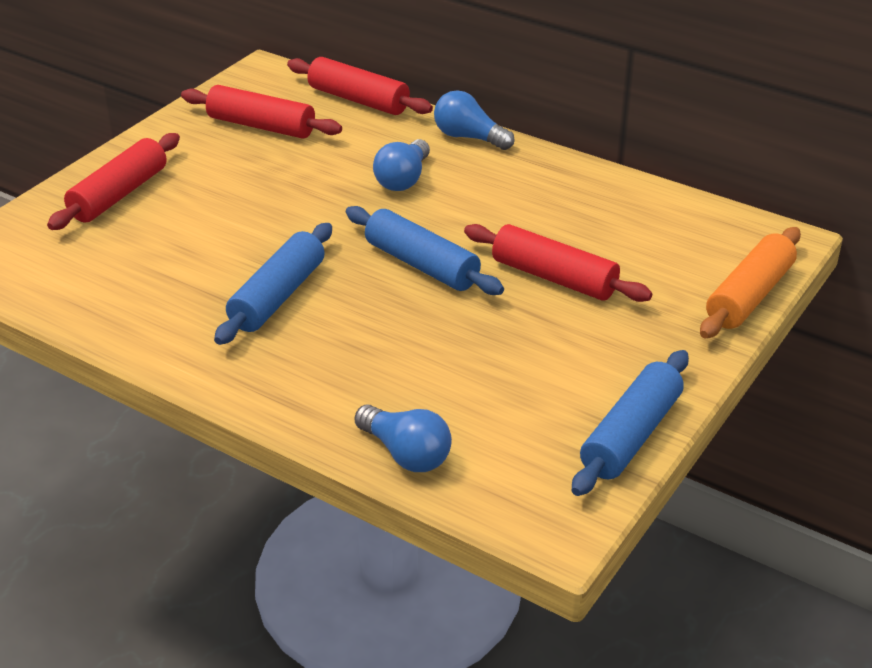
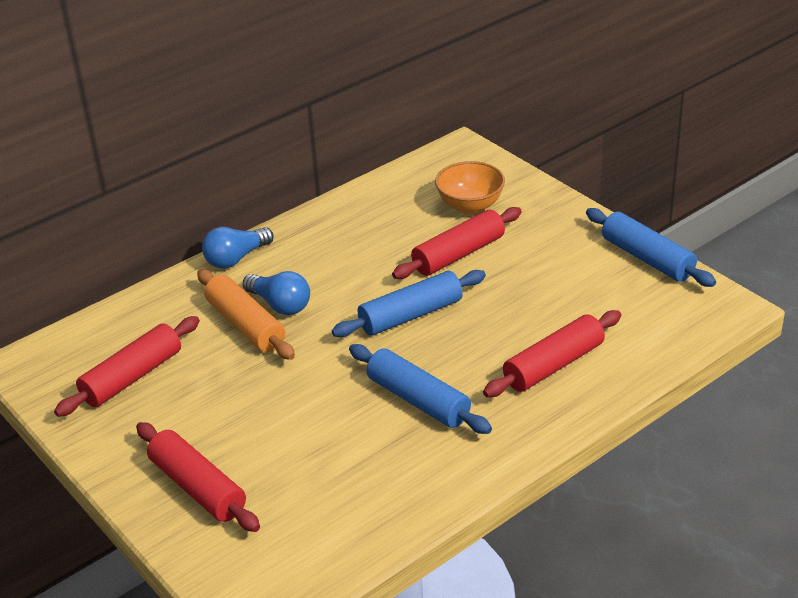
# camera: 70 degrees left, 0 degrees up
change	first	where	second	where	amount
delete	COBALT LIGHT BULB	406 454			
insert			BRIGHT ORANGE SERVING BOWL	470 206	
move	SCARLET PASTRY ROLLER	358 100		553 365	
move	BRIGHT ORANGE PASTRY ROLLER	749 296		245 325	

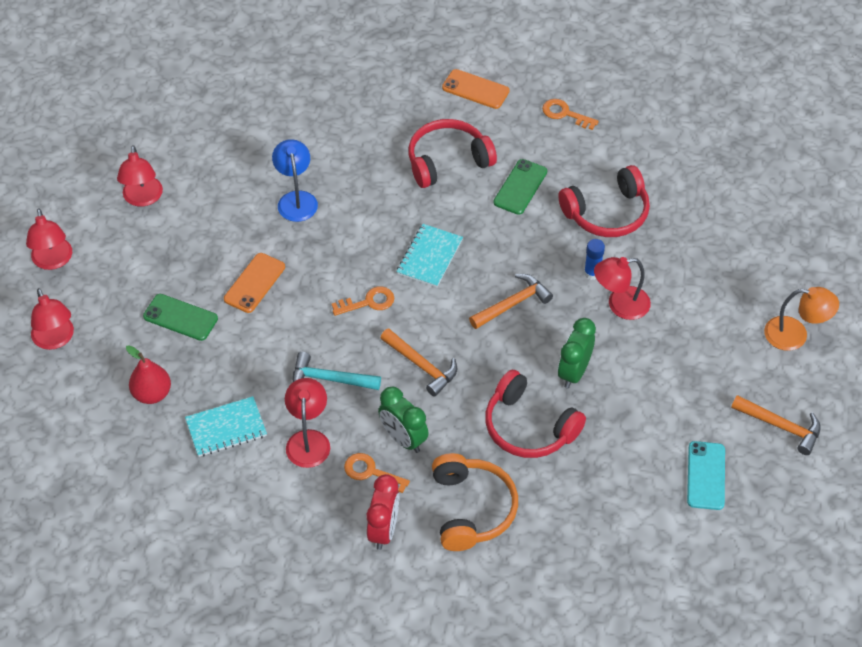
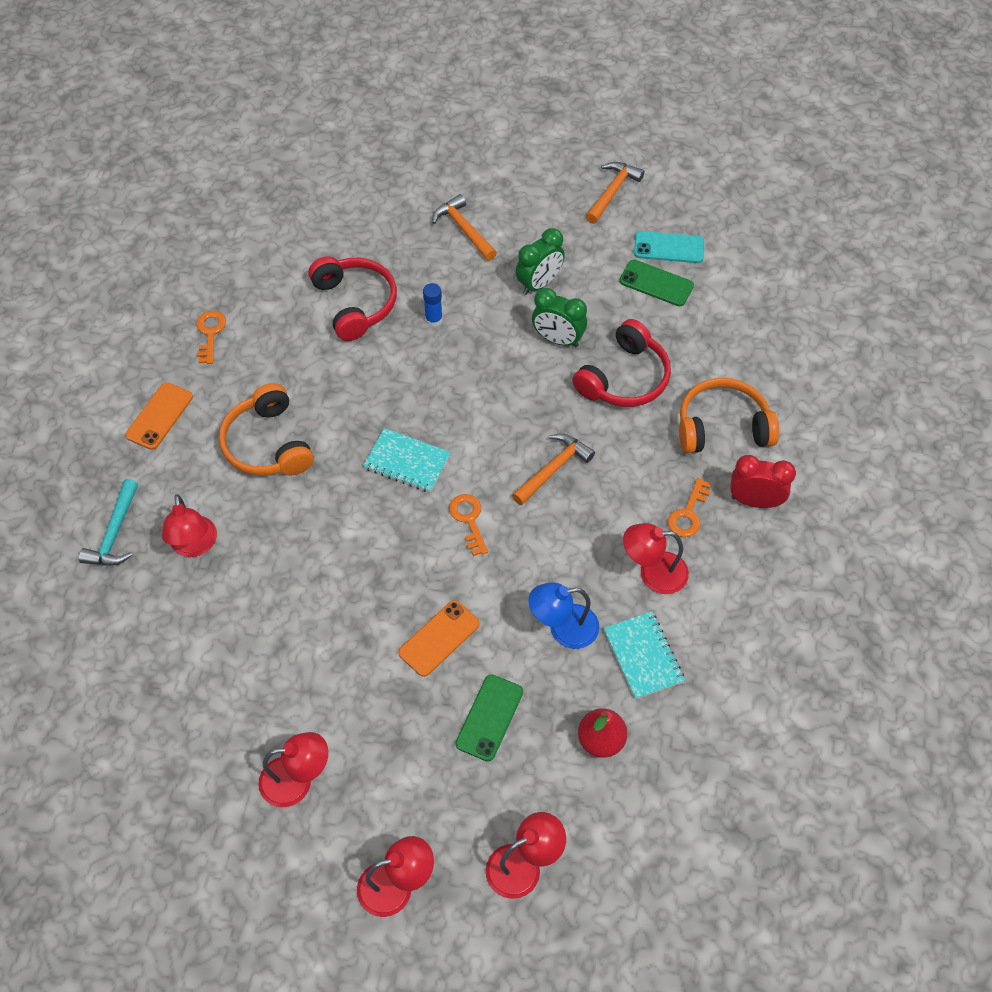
# camera: 90 degrees left, 5 degrees up
change	first	where	second	where	amount
delete	BRIGHT ORANGE LAMP	795 335			
move	COBALT LAMP	296 199		563 628	
move	TEAL CARPENTER'S HAMMER	330 379		115 533	
move	LEAF-GREEN ALARM CLOCK	403 439		539 284	
move	BRIGHT ORANGE CARPENTER'S HAMMER	512 304		464 229	
move	LEAF-GREEN MOBILE PHONE	520 187		656 283	
move	SCARLET LAMP	620 305		194 546	
recolor	SCARLET HEADSET	447 161	BRIGHT ORANGE HEADSET	268 444	
rotate	BRIGHT ORANGE MOBILE PHONE	254 283		439 638	75 degrees counterclockwise
rotate	BRIGHT ORANGE DOOR KEY	565 114		210 333	150 degrees clockwise

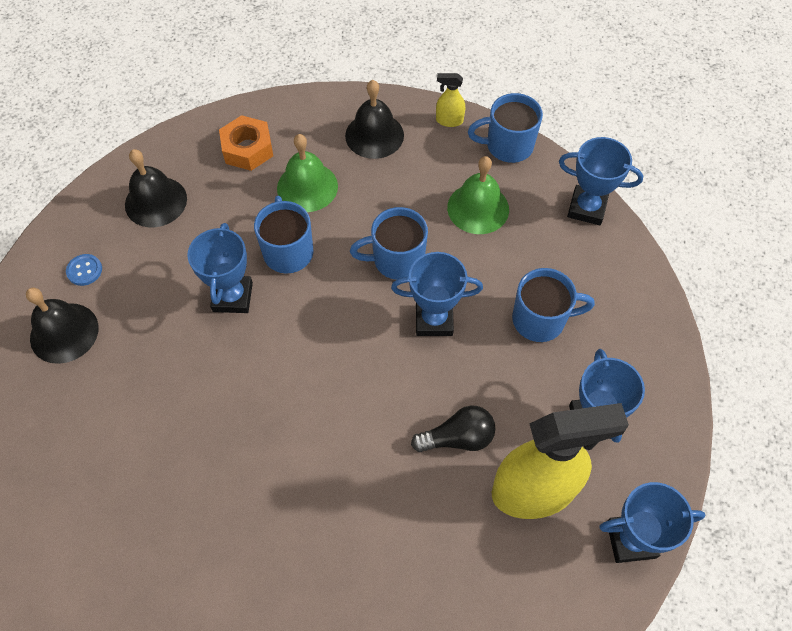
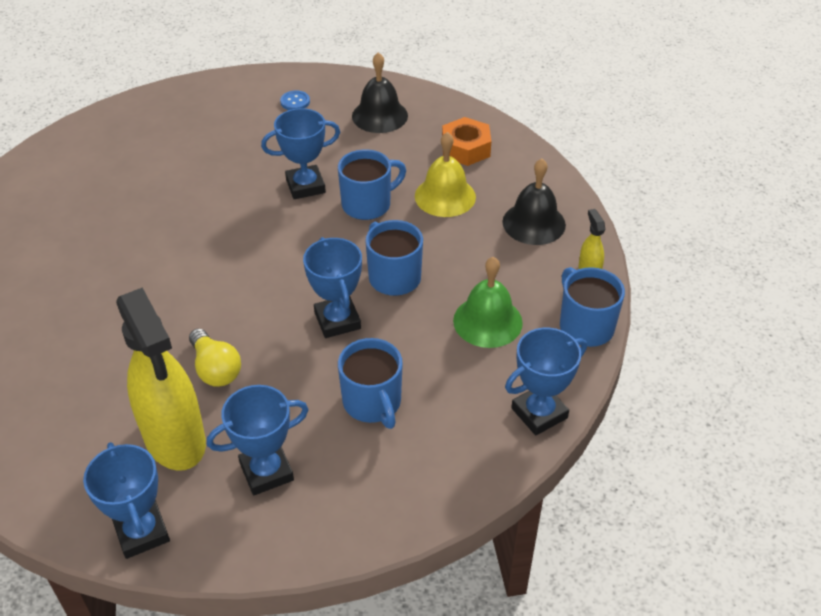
# camera: 70 degrees right, 15 degrees down
change	first	where	second	where	amount
delete	EBONY SCHOOL BELL	64 332			
recolor	LEAF-GREEN SCHOOL BELL	307 187	GOLDEN SCHOOL BELL	445 196	
recolor	EBONY LIGHT BULB	457 438	GOLDEN LIGHT BULB	215 369	
rotate	COBALT AWARD CUP	587 208		539 413	60 degrees clockwise

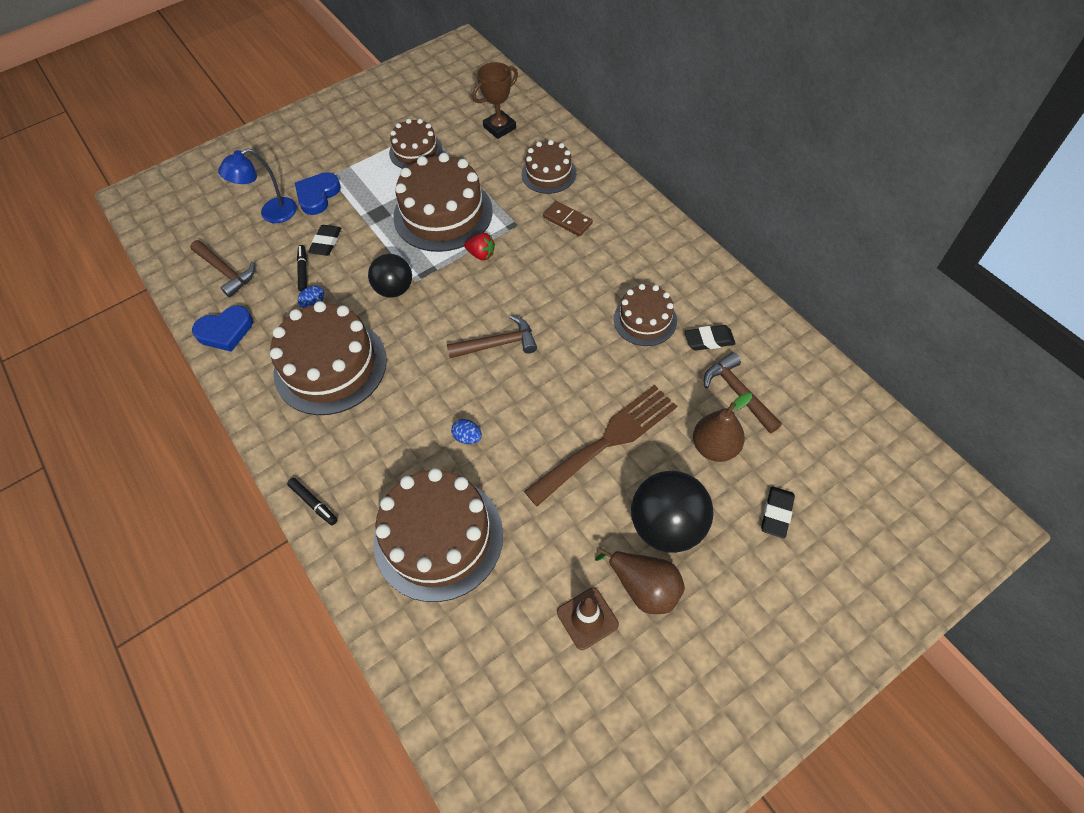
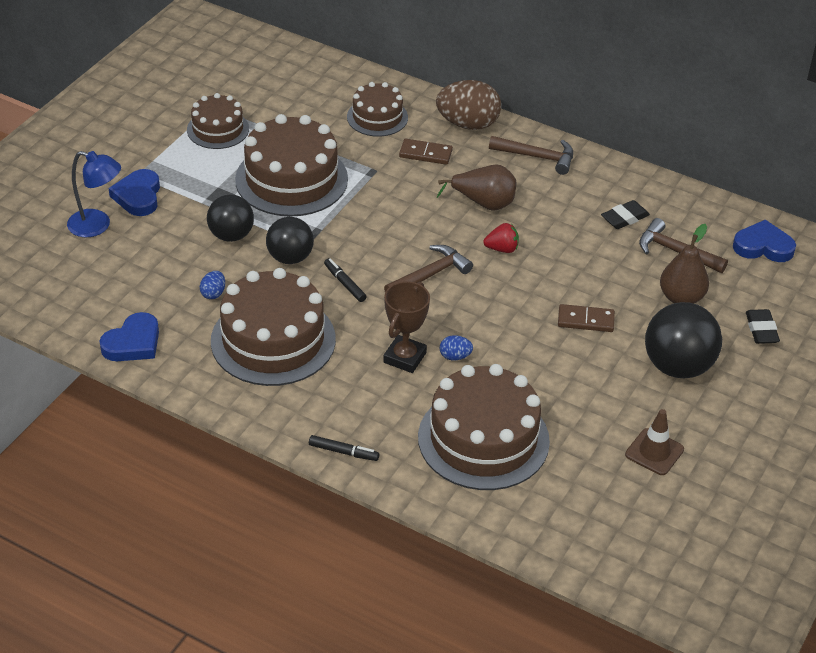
# camera: 30 degrees left, 15 degrees down
change	first	where	second	where	amount
delete	EBONY GUM ERASER	326 243			
delete	RUSSET CAKE	645 320			
insert			EBONY BALL	231 235	
insert			RUSSET TOY EGG	468 124	
insert			COBALT HEART	763 246	
move	RUSSET CARPENTER'S HAMMER	225 272		537 157	
move	EBONY MARKER	303 271		344 283	
move	SCARLET TOY STRAWBERRY	481 254		502 249	
move	RUSSET AWARD CUP	499 127		405 357	
move	RUSSET PEAR FRUIT	644 587		483 203	
replace	RUSSET FORK	608 440	RUSSET DOMINO PIECE	585 320	
rotate	COBALT LAMP	271 214		97 226	105 degrees counterclockwise

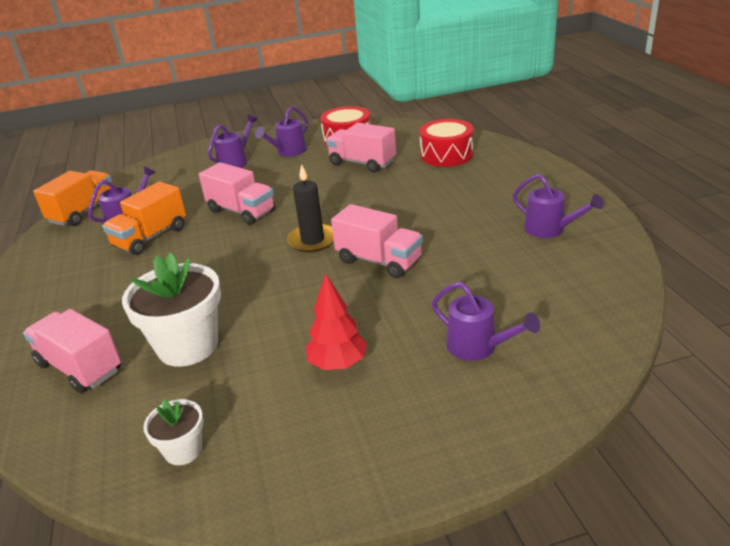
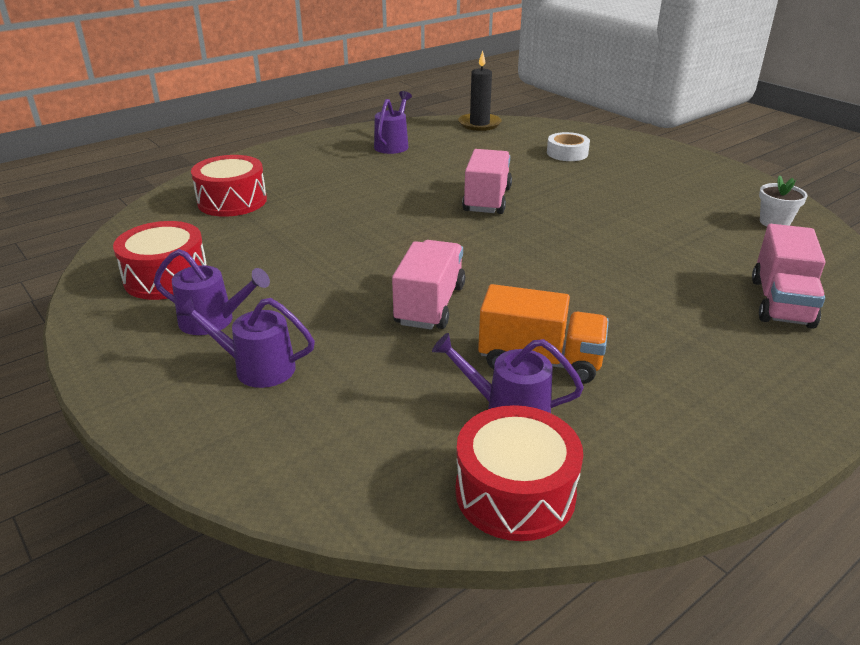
# camera: 115 degrees left, 0 degrees up
change	first	where	second	where	amount
delete	PURE WHITE PLANT POT	188 346			
delete	SCARLET FIR TREE	338 364			
delete	ROSY TOY TRUCK	362 163			
move	EBONY CANDLE	312 240		479 124	
replace	BRIGHT ORANGE TOY TRUCK	83 212	SCARLET DRUM	515 492	
replace	PURPLE WATERING POT	478 347	PURE WHITE STICKY TAPE	567 153	

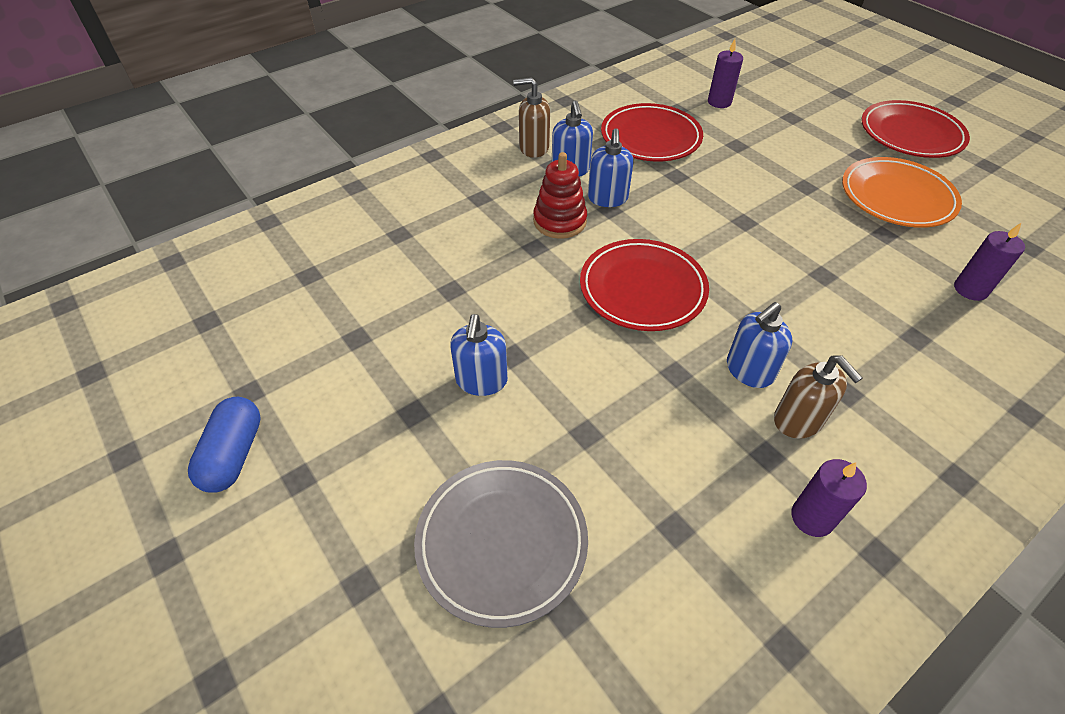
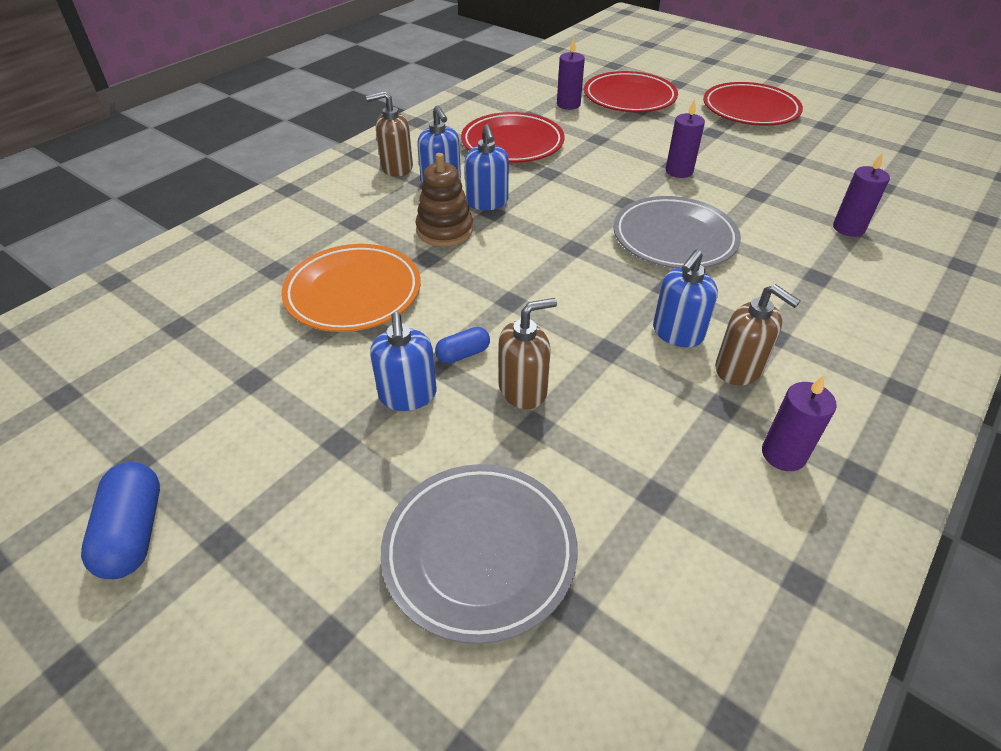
# camera: 15 degrees left, 5 degrees down
change	first	where	second	where	amount
insert			COBALT CAPSULE	463 354	
insert			RUSSET PUMP BOTTLE	523 390	
insert			ASH-GREY FLAT DISH	674 238	
insert			PURPLE CANDLE	679 171	
move	SCARLET FLAT DISH	642 289		629 97	
move	BRIGHT ORANGE FLAT DISH	897 197		353 293	
recolor	SCARLET STACKING TOY	559 221	RUSSET STACKING TOY	444 230	

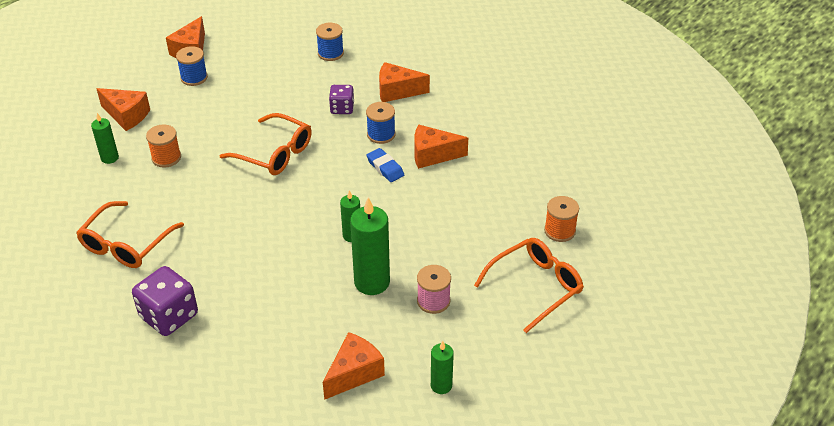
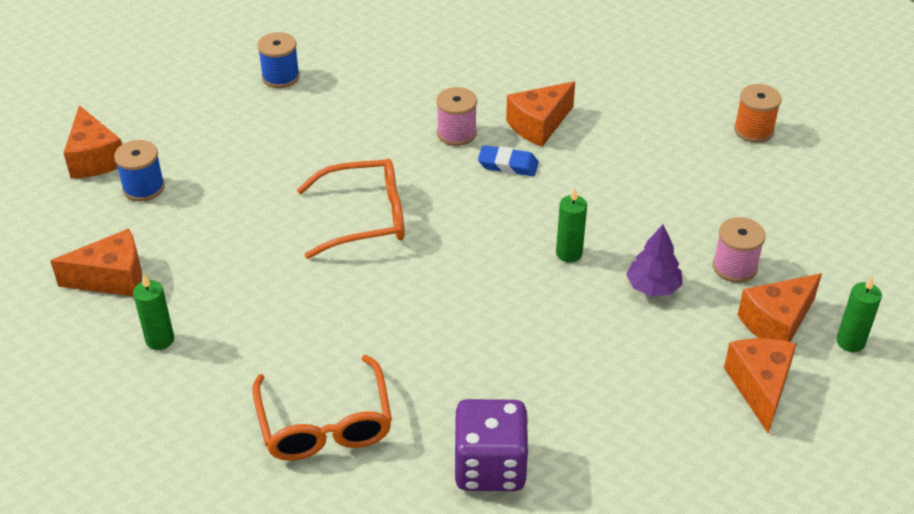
# camera: 40 degrees left, 0 degrees up
change	first	where	second	where	amount
delete	BRIGHT ORANGE BOBBIN	166 158			
delete	PURPLE DIE	342 108			
delete	BRIGHT ORANGE GLASSES	535 287			
move	BRIGHT ORANGE CHEESE WEDGE	397 91		777 323	
replace	LEAF-GREEN CANDLE	372 282	PURPLE FIR TREE	653 287	
recolor	COBALT BOBBIN	381 134	ROSY BOBBIN	456 133	

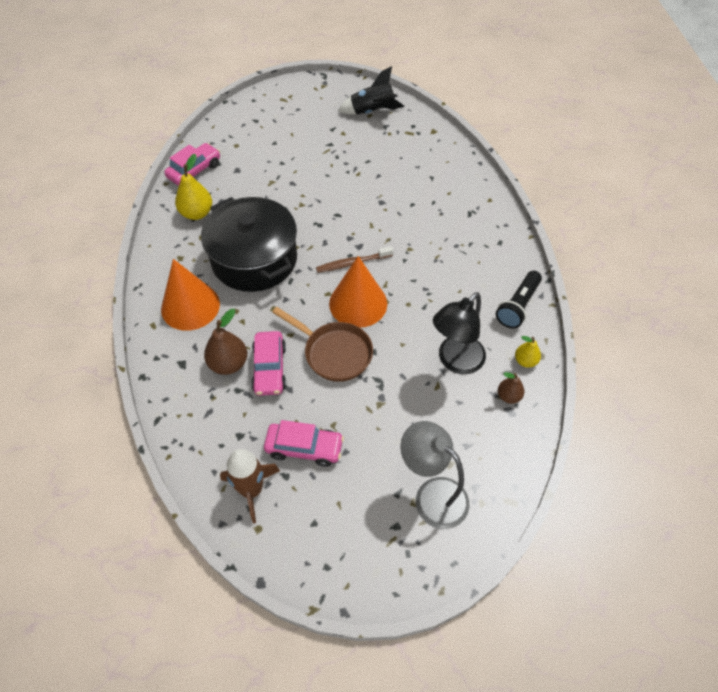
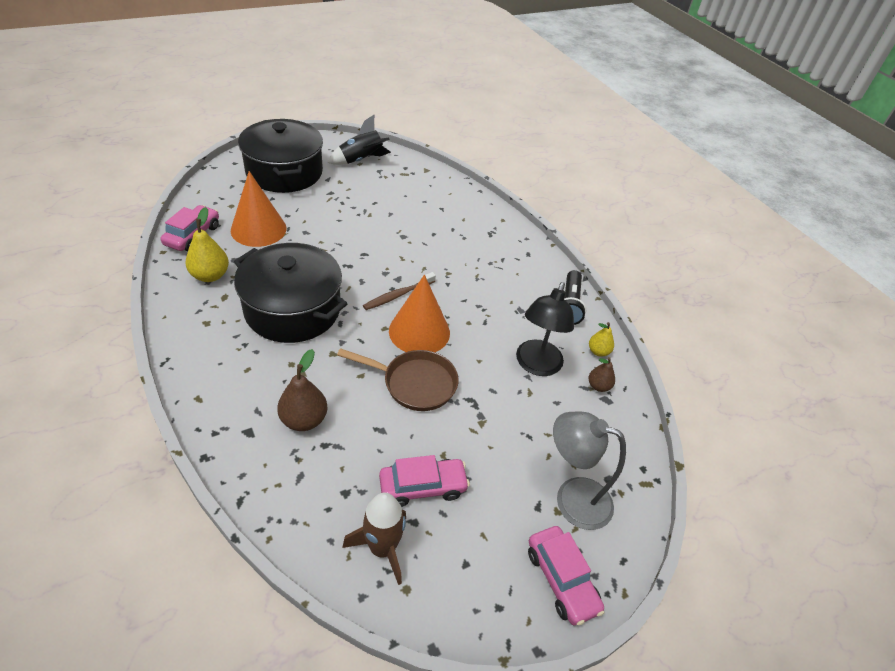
# camera: 25 degrees left, 10 degrees down
change	first	where	second	where	amount
insert			EBONY COOKING POT	284 172	
move	BRIGHT ORANGE CONE SHAPE	190 306		258 229	
move	ROSY TOY CAR	269 368		561 579	

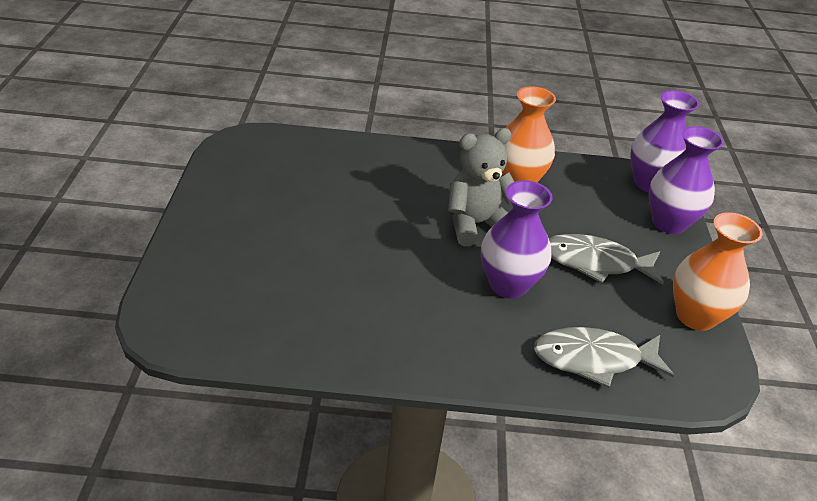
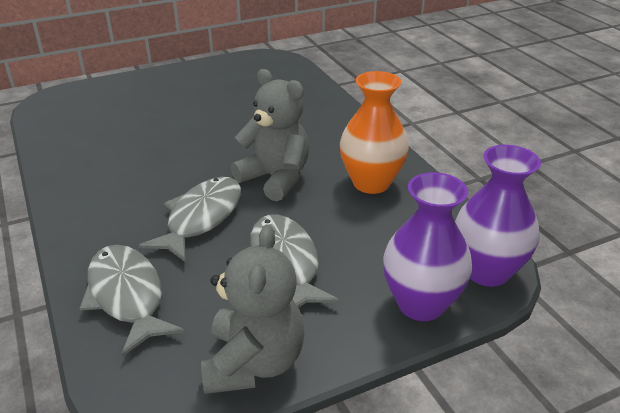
# camera: 65 degrees right, 5 degrees down
change	first	where	second	where	amount
replace	PURPLE FLOWER VASE	508 285	ASH-GREY TOY FISH	201 218	
replace	BRIGHT ORANGE FLOWER VASE	695 316	ASH-GREY TEDDY	254 363	

